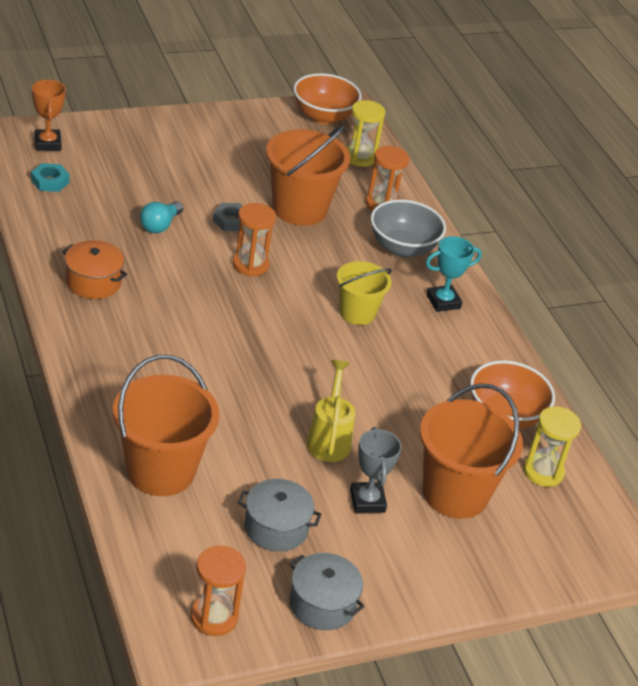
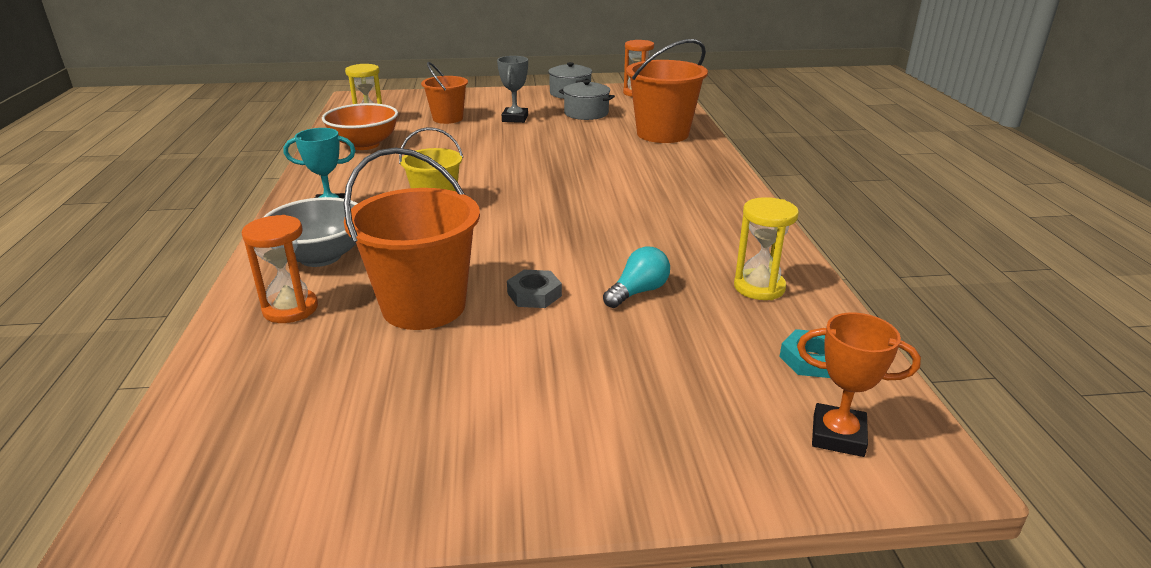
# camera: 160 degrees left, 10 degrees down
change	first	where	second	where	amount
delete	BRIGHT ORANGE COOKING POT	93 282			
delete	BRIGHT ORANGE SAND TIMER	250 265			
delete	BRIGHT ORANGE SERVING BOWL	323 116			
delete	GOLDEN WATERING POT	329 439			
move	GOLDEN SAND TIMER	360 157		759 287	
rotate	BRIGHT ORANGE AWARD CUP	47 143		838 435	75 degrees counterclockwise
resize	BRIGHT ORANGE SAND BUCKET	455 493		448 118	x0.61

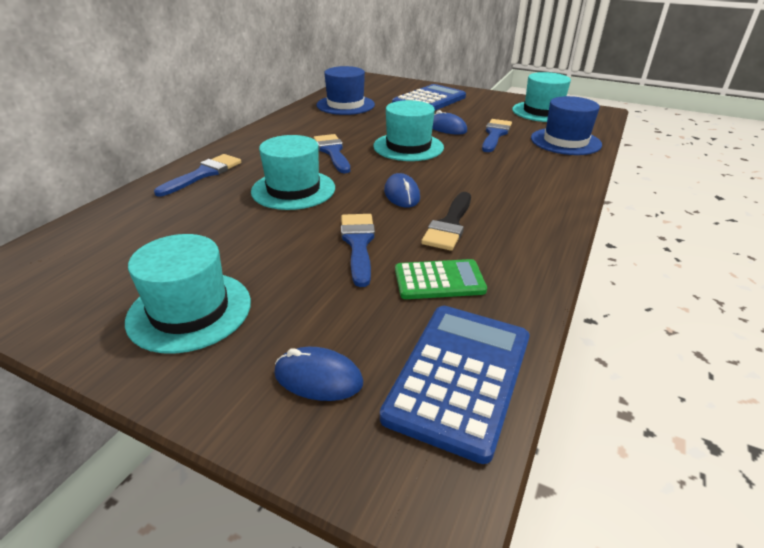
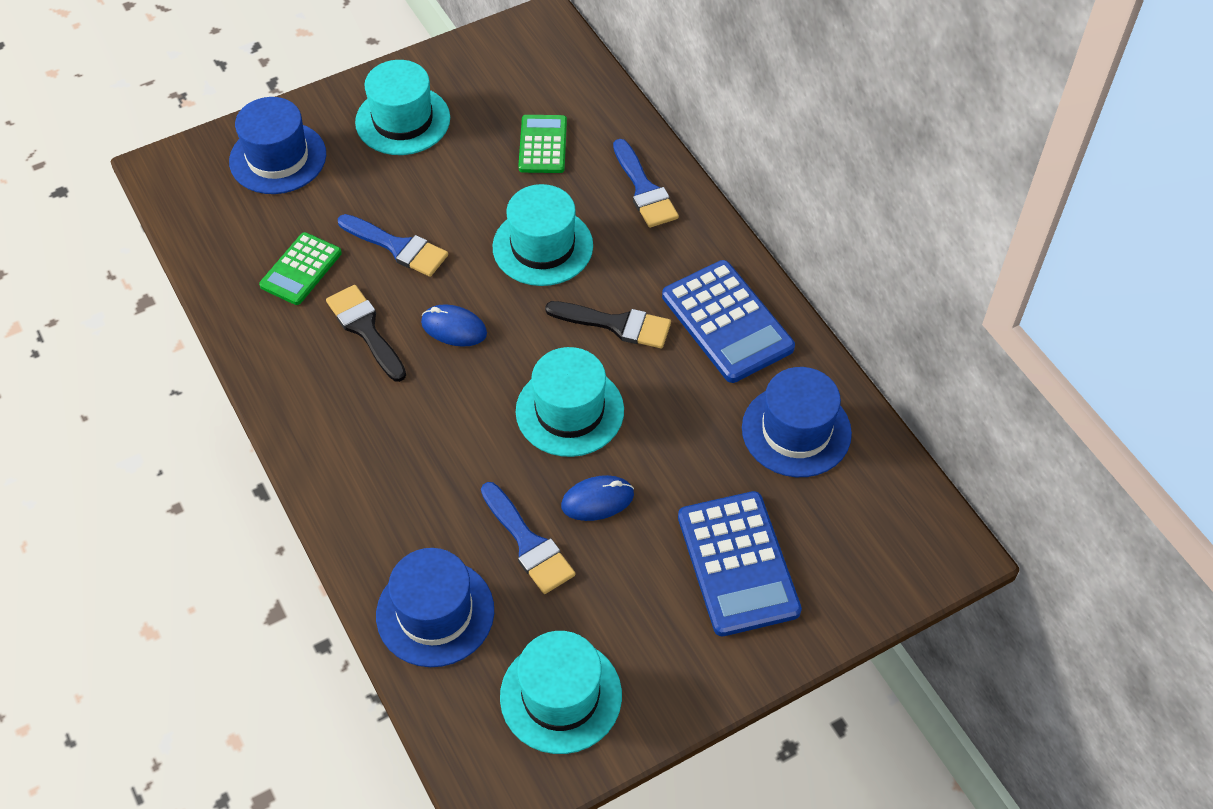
# camera: 125 degrees right, 20 degrees up
change	first	where	second	where	amount
insert			LEAF-GREEN ADDING MACHINE	542 145	
move	COBALT ADDING MACHINE	459 376		727 322	
replace	COBALT MOUSE	318 378	COBALT TOP HAT	278 158	
recolor	COBALT BRUSH	332 152	EBONY BRUSH	616 324	

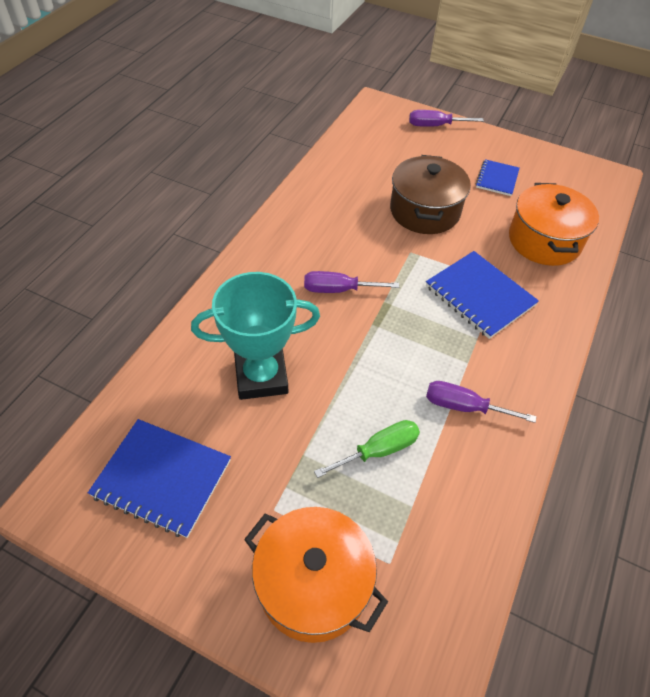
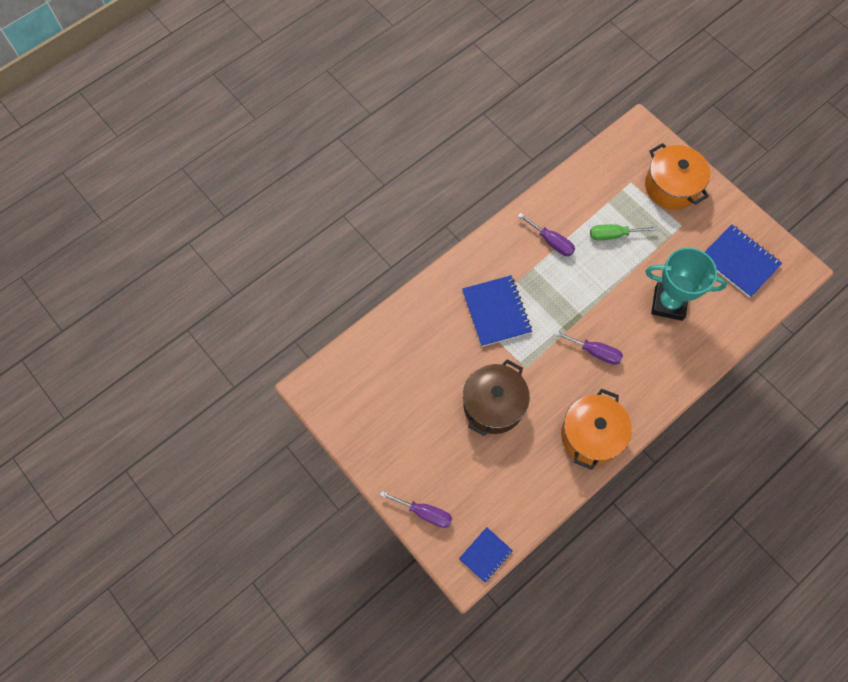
# camera: 155 degrees left, 15 degrees up
change	first	where	second	where	amount
move	COBALT NOTEBOOK	497 179		485 555	
move	BRIGHT ORANGE COOKING POT	544 240		591 435	

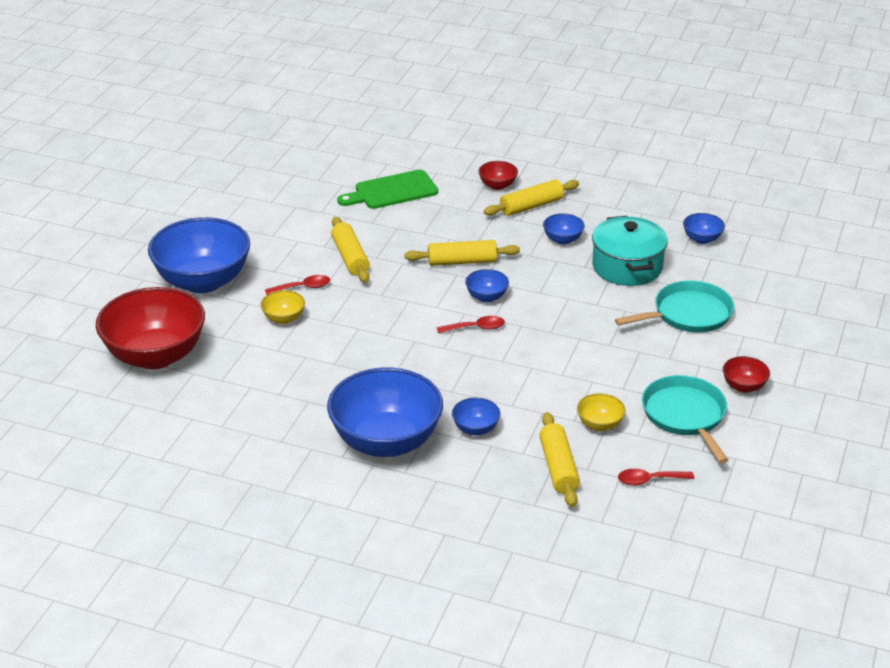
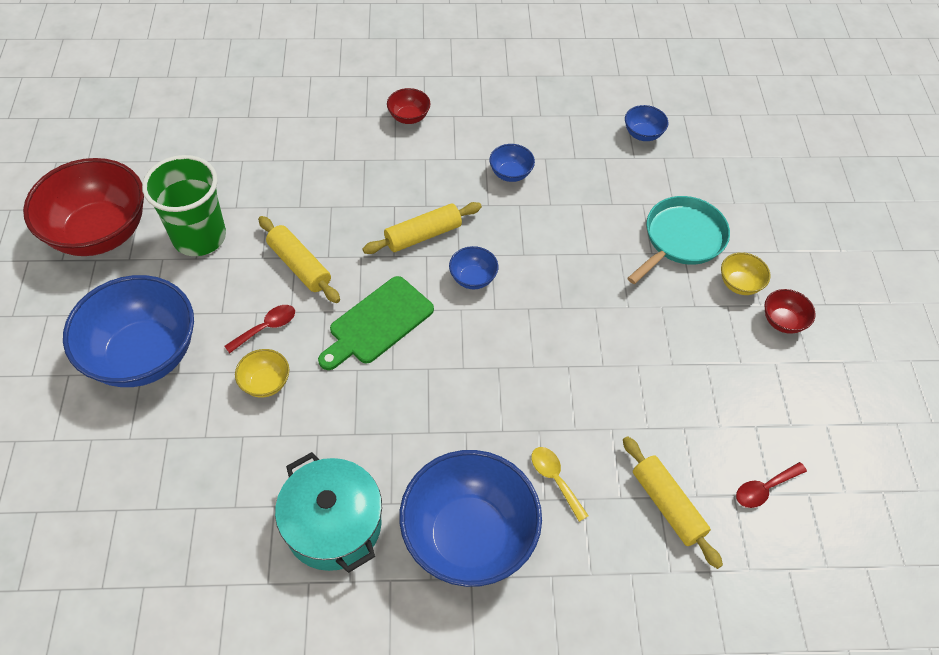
# camera: 25 degrees left, 20 degrees up
change	first	where	second	where	amount
delete	SCARLET TEASPOON	476 328			
delete	GOLDEN PASTRY ROLLER	531 206			
delete	TEAL PAN	685 415			
insert			LEAF-GREEN CUP	199 237	
move	SCARLET SERVING BOWL	155 356		100 233	
move	LEAF-GREEN CUTTING BOARD	392 191		378 323	
move	GOLDEN SERVING BOWL	599 424		739 284	
move	TEAL COOKING POT	627 267		333 524	
replace	COBALT SERVING BOWL	475 429	GOLDEN TEASPOON	555 479	

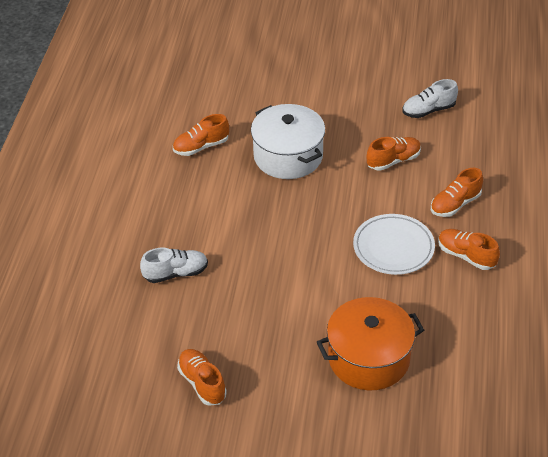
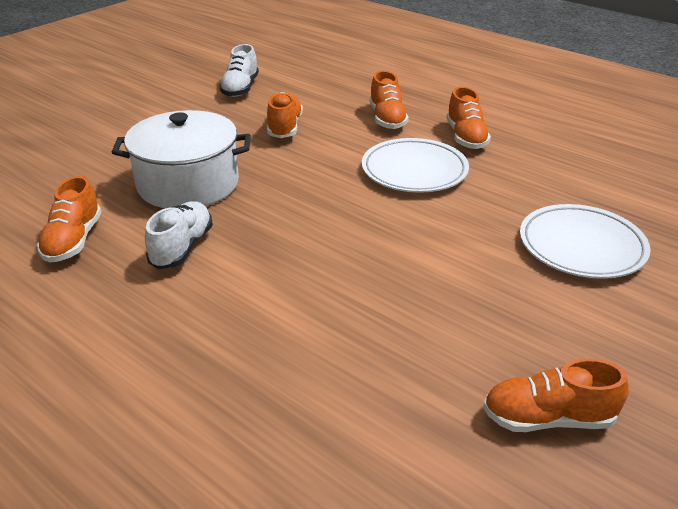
# camera: 60 degrees left, 10 degrees down
change	first	where	second	where	amount
move	PURE WHITE SHOE	176 273		182 247	
replace	BRIGHT ORANGE COOKING POT	369 358	PURE WHITE FLAT DISH	581 246	
rotate	BRIGHT ORANGE SHOE	466 256		466 137	75 degrees counterclockwise

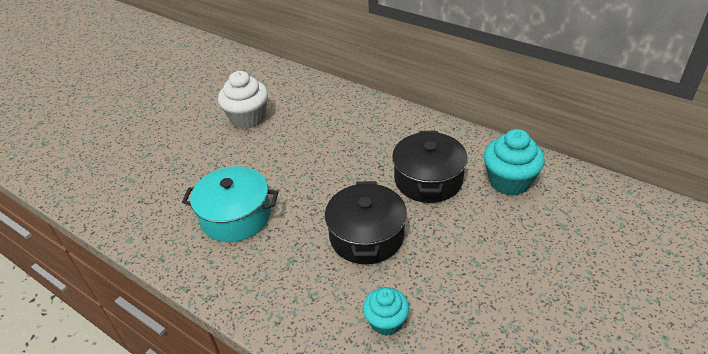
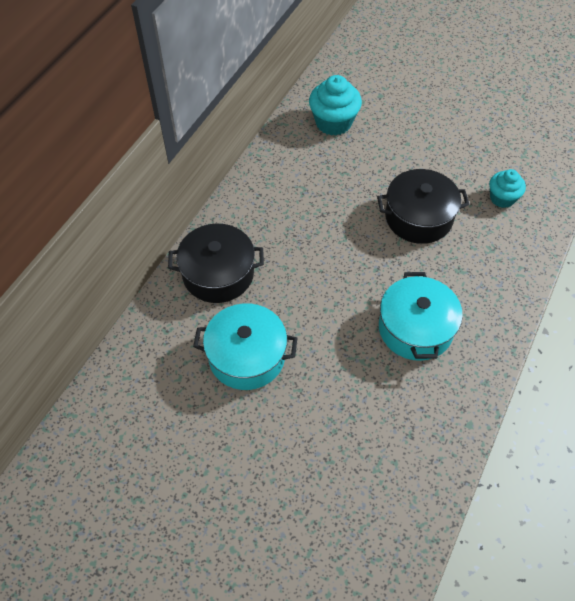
# camera: 100 degrees left, 15 degrees up
change	first	where	second	where	amount
move	EBONY COOKING POT	428 179		218 274	
replace	PURE WHITE FAIRY CAKE	248 118	TEAL COOKING POT	247 356	

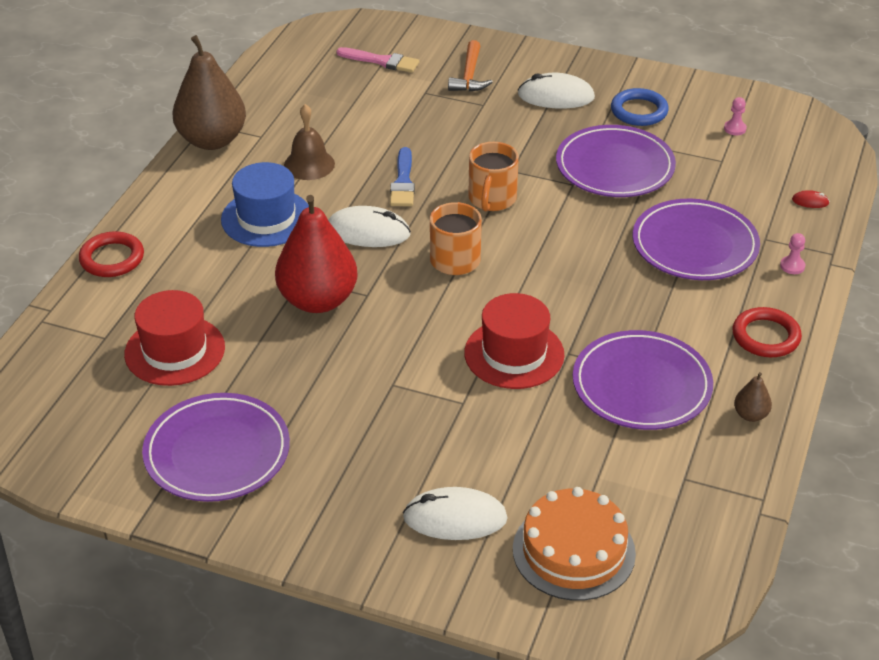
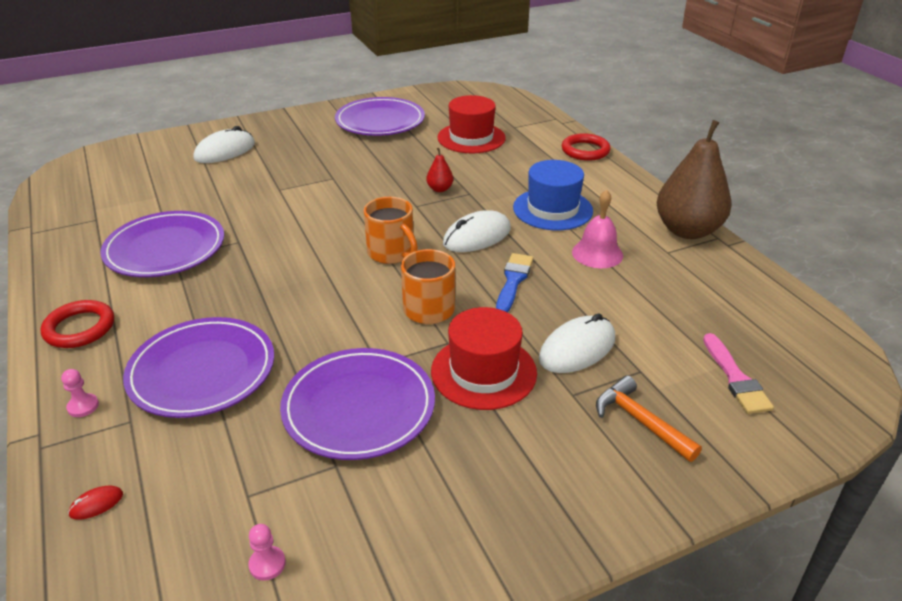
# camera: 135 degrees right, 5 degrees down
change	first	where	second	where	amount
delete	BRIGHT ORANGE CAKE	573 551			
delete	COBALT HOOP	639 111			
delete	RUSSET PEAR FRUIT	750 415			
move	SCARLET TOP HAT	514 354		483 372	
move	PURE WHITE MOUSE	556 96		577 349	
recolor	RUSSET SCHOOL BELL	309 164	ROSY SCHOOL BELL	597 253	
rotate	ROSY BRUSH	382 61		736 378	75 degrees counterclockwise
rotate	COBALT BRUSH	403 182		513 281	60 degrees clockwise
resize	SCARLET PEAR FRUIT	318 300		440 189	x0.42

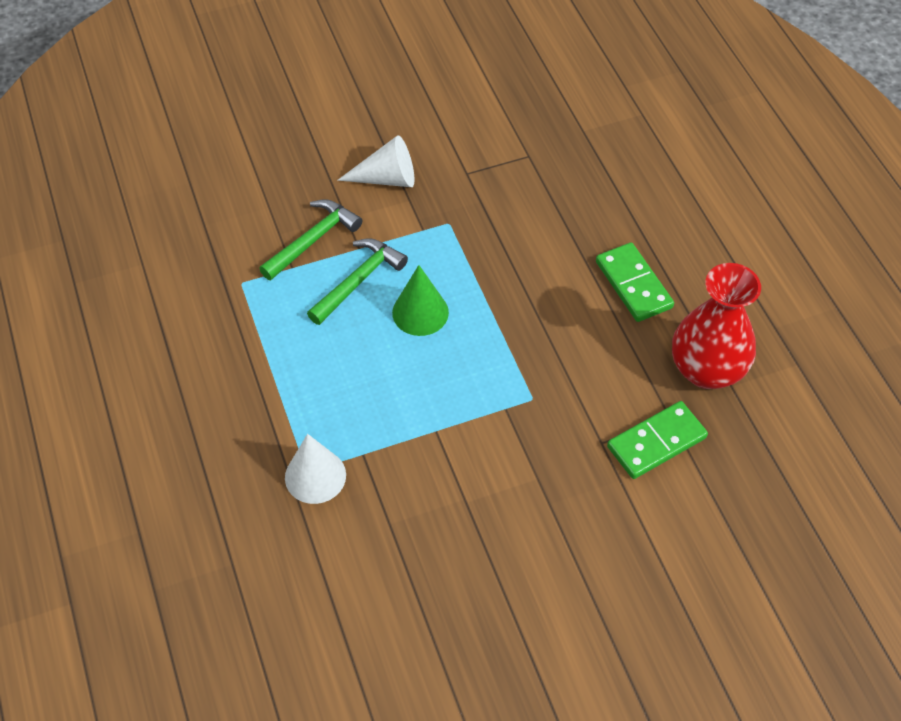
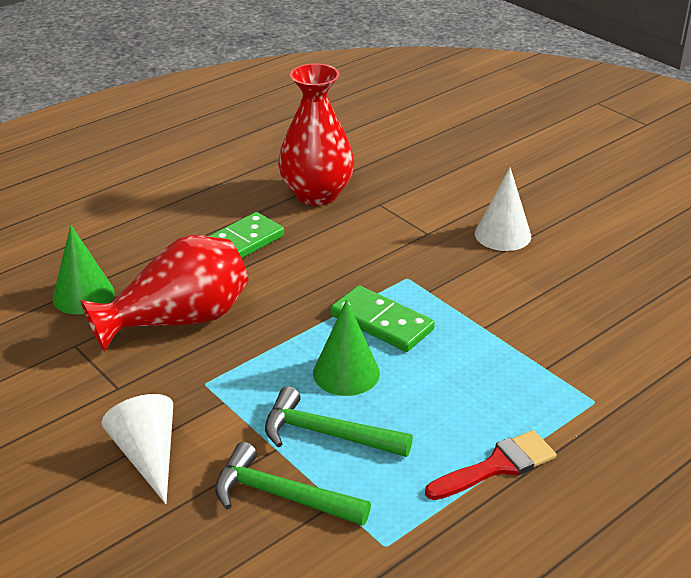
# camera: 110 degrees left, 20 degrees down
change	first	where	second	where	amount
insert			LEAF-GREEN CONE SHAPE	83 295	
insert			SCARLET FLOWER VASE	178 320	
insert			SCARLET BRUSH	497 466	
move	PURE WHITE CONE SHAPE	315 476		502 234	
move	LEAF-GREEN DOMINO PIECE	656 442		381 322	

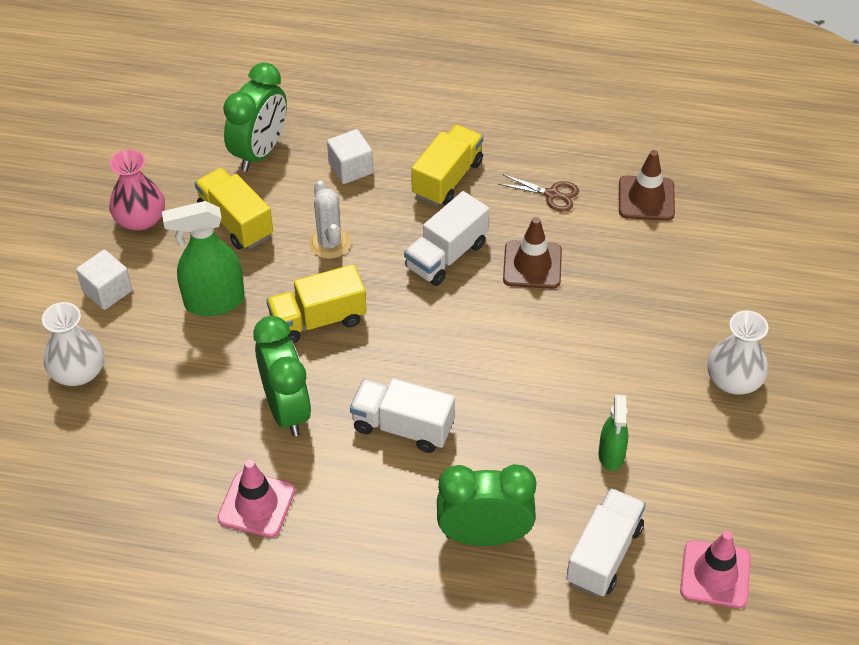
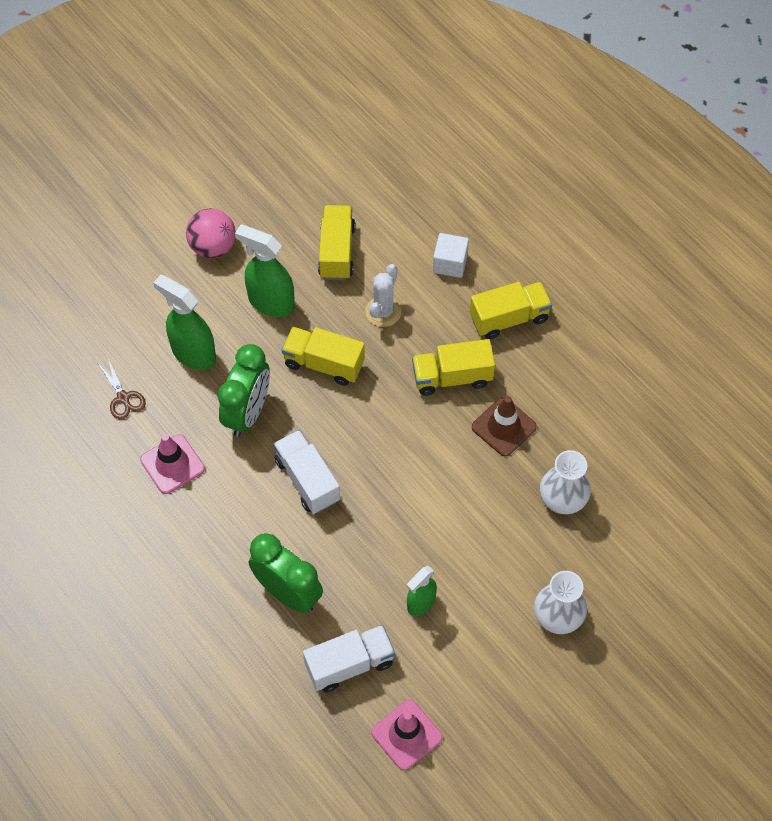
# camera: 40 degrees right, 10 degrees up
change	first	where	second	where	amount
delete	ROSY FLOWER VASE	140 219			
delete	LEAF-GREEN ALARM CLOCK	260 152			
delete	RUSSET ROAD CONE	646 198			
insert			LEAF-GREEN SPRAYER	193 353	
move	PURE WHITE FLOWER VASE	78 371		563 497	
move	RUSSET SHEARS	552 194		123 398	
replace	PURE WHITE CUBE	107 291	ROSY BALL	213 247	
recolor	PURE WHITE TOY TRUCK	446 255	GOLDEN TOY TRUCK	452 377	

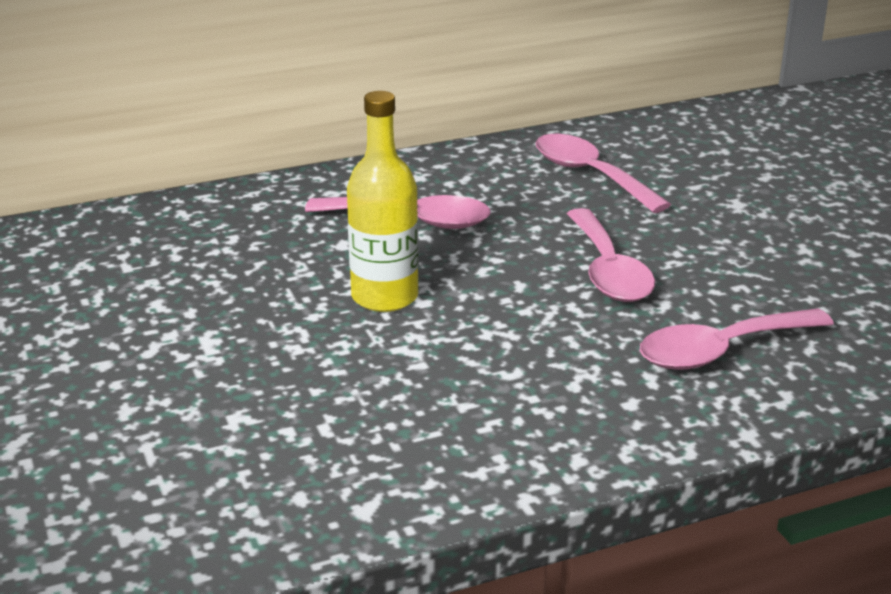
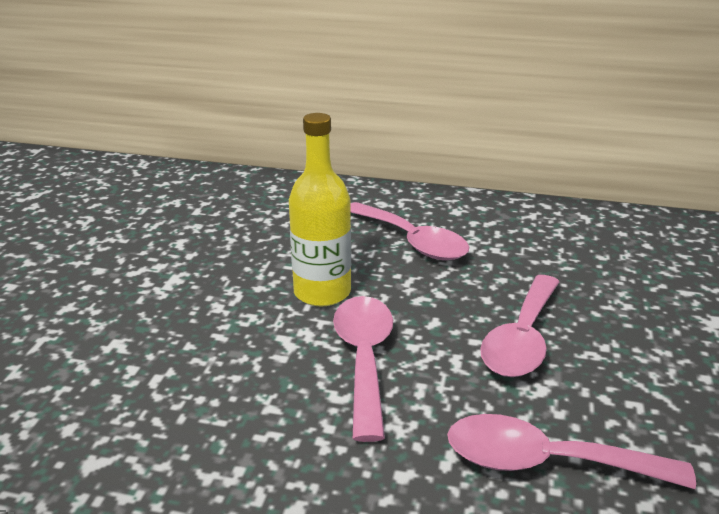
# camera: 35 degrees right, 0 degrees up
change	first	where	second	where	amount
move	ROSY TEASPOON	590 175		364 359	

